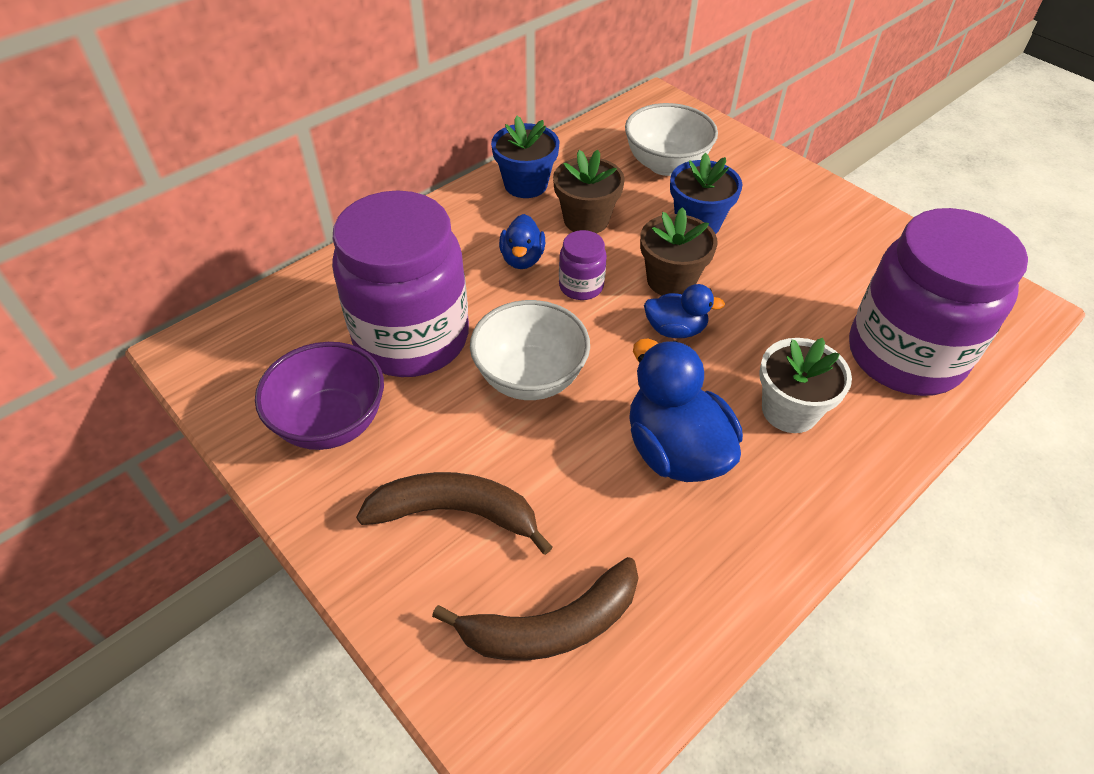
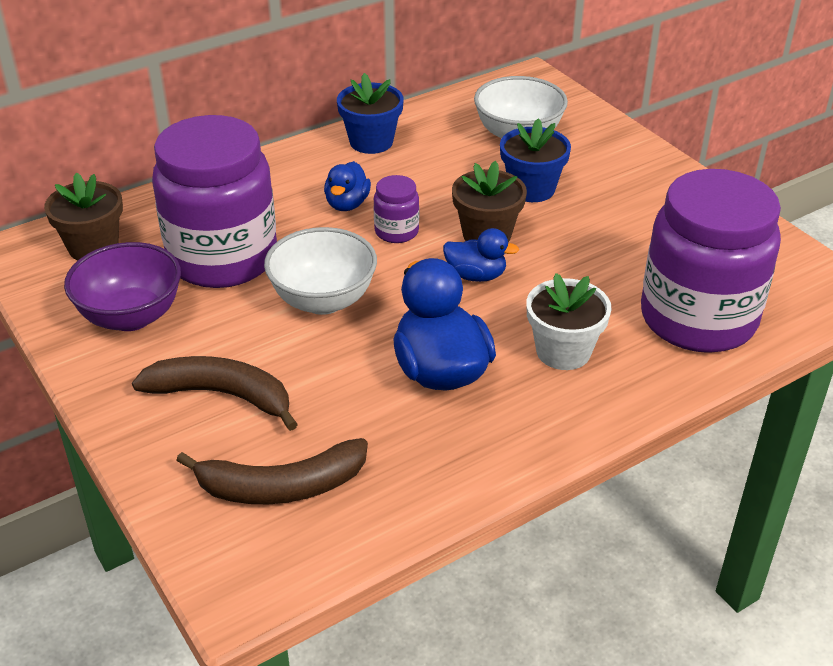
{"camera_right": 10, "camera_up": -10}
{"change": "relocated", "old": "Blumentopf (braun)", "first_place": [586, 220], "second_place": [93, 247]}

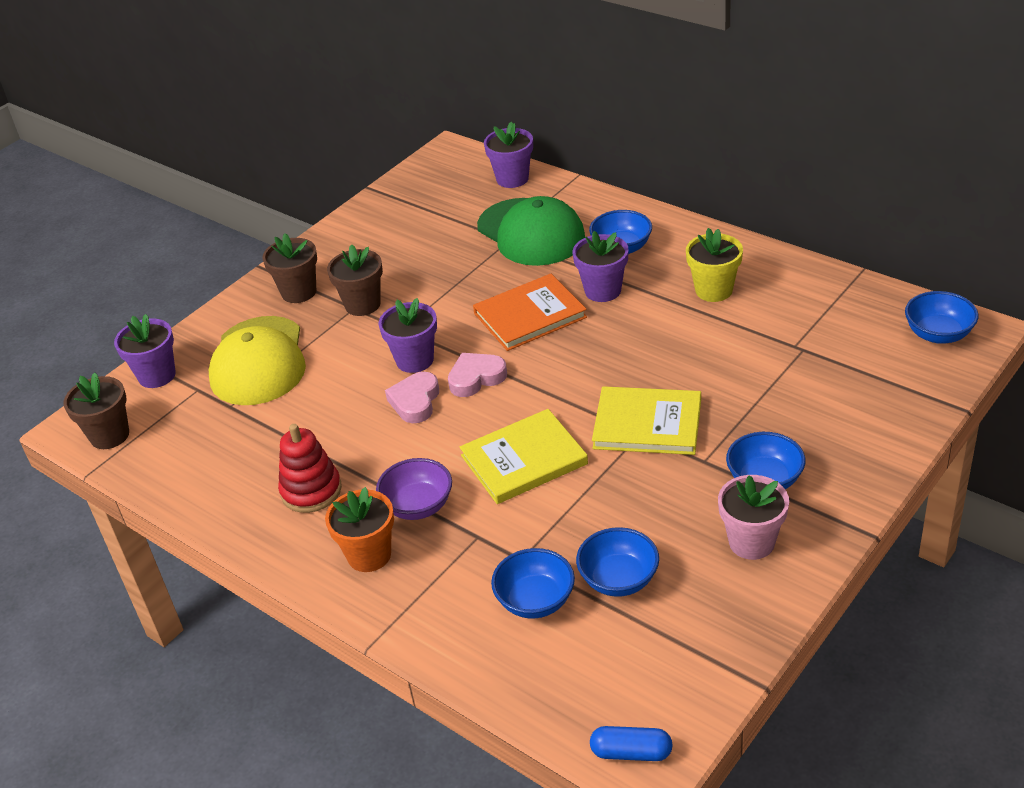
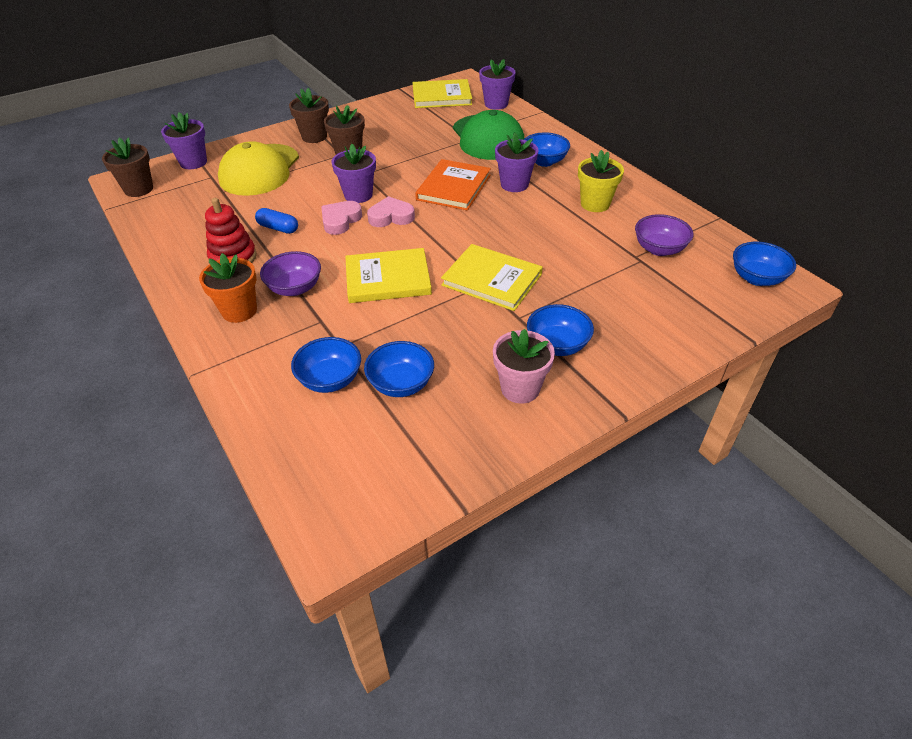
{"camera_right": 15, "camera_up": 5}
{"change": "spun", "old": "Buch (orange)", "first_place": [530, 315], "second_place": [454, 187], "degrees": -60}
{"change": "relocated", "old": "Kapsel (blau)", "first_place": [631, 752], "second_place": [278, 228]}
{"change": "appeared", "new": "Buch (gelb)", "second_place": [441, 96]}
{"change": "appeared", "new": "Schüssel (lila)", "second_place": [659, 249]}

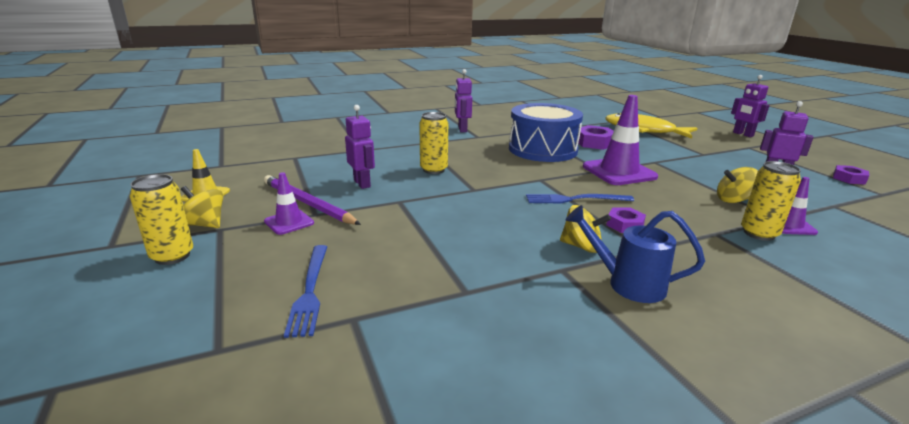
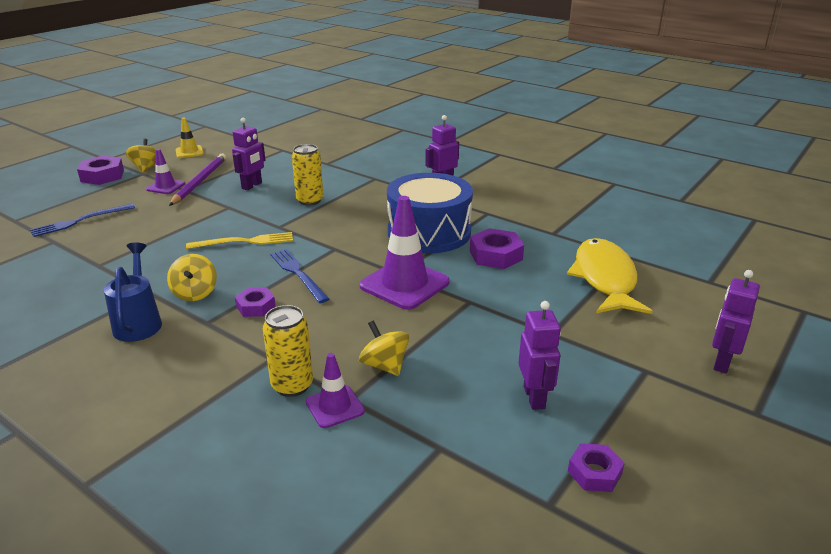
{"camera_right": 60, "camera_up": 5}
{"change": "exchanged", "old": "Dose (gelb)", "new": "Sechskantmutter (lila)", "first_place": [172, 256], "second_place": [102, 176]}
{"change": "appeared", "new": "Gabel (gelb)", "second_place": [245, 242]}

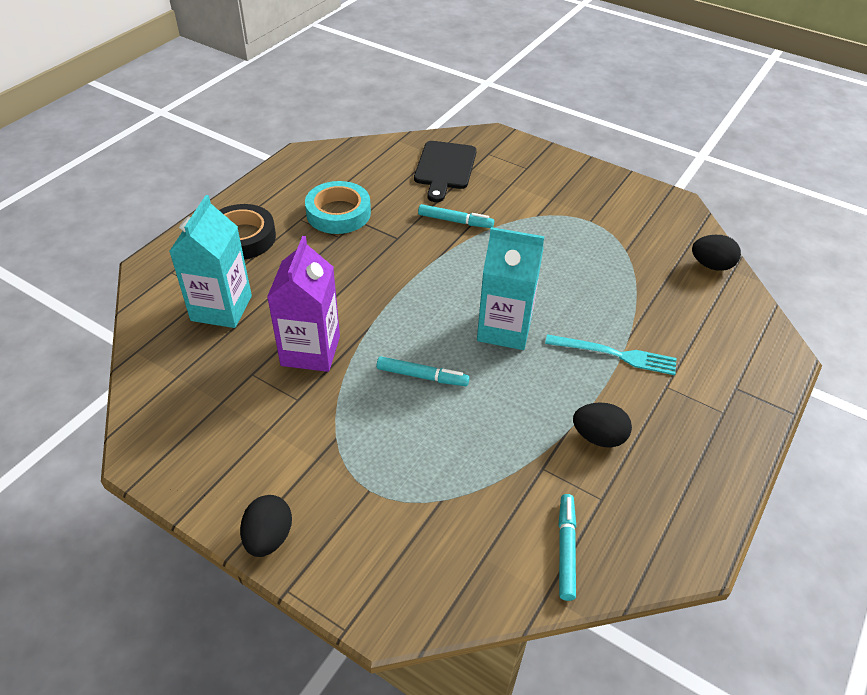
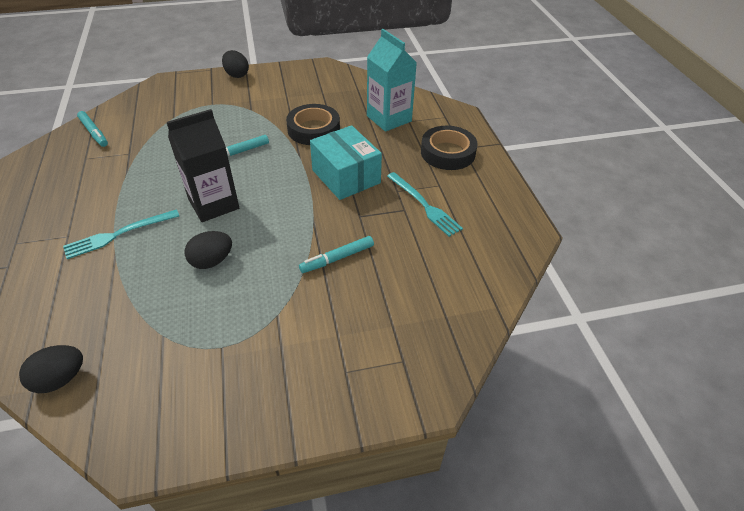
{"camera_right": 135, "camera_up": 0}
{"change": "missing", "old": "Schneidebrett (schwarz)", "first_place": [444, 168]}
{"change": "exchanged", "old": "Klebeband (türkis)", "new": "Gabel (türkis)", "first_place": [338, 213], "second_place": [424, 205]}
{"change": "colour", "old": "Getränkekarton (türkis)", "new": "Getränkekarton (schwarz)", "first_place": [504, 329], "second_place": [213, 204]}
{"change": "exchanged", "old": "Getränkekarton (lila)", "new": "Klebeband (schwarz)", "first_place": [310, 351], "second_place": [313, 129]}
{"change": "relocated", "old": "Ei (schwarz)", "first_place": [598, 437], "second_place": [212, 261]}
{"change": "appeared", "new": "Schachtel (türkis)", "second_place": [346, 176]}

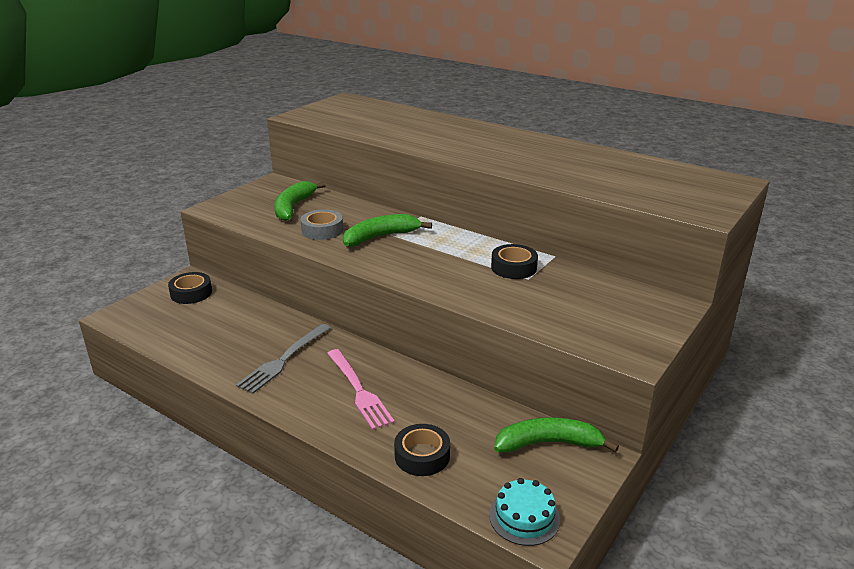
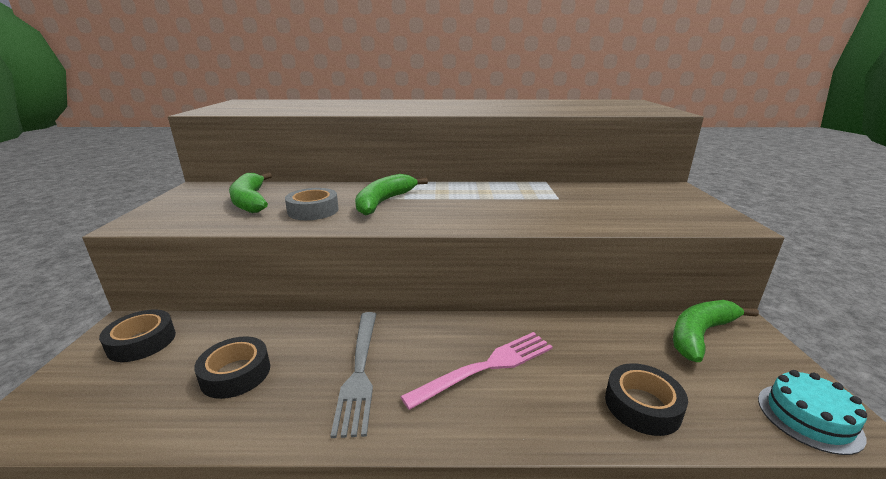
{"camera_right": -35, "camera_up": -5}
{"change": "relocated", "old": "Klebeband (schwarz)", "first_place": [513, 267], "second_place": [236, 373]}
{"change": "spun", "old": "Gabel (rosa)", "first_place": [359, 391], "second_place": [487, 366], "degrees": -60}

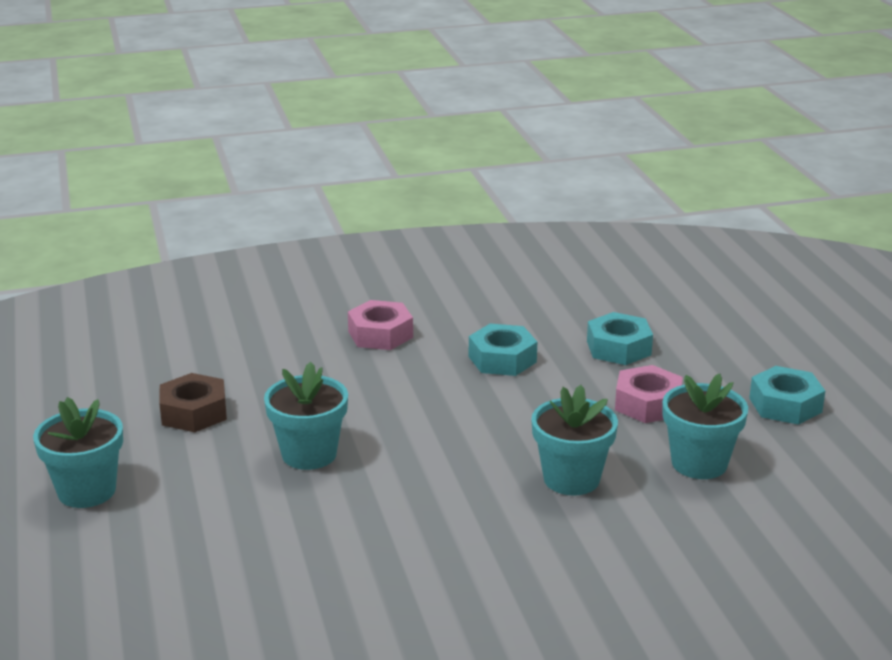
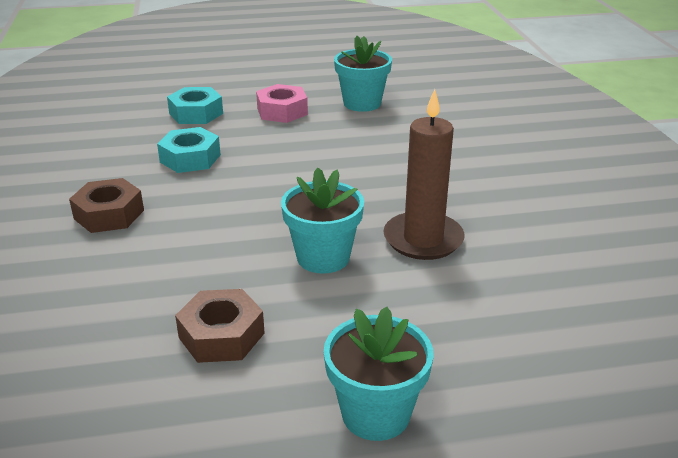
{"camera_right": -85, "camera_up": 5}
{"change": "colour", "old": "Sechskantmutter (rosa)", "new": "Sechskantmutter (braun)", "first_place": [380, 334], "second_place": [109, 214]}
{"change": "missing", "old": "Sechskantmutter (türkis)", "first_place": [785, 405]}
{"change": "missing", "old": "Blumentopf (türkis)", "first_place": [571, 479]}
{"change": "appeared", "new": "Kerze (braun)", "second_place": [423, 239]}

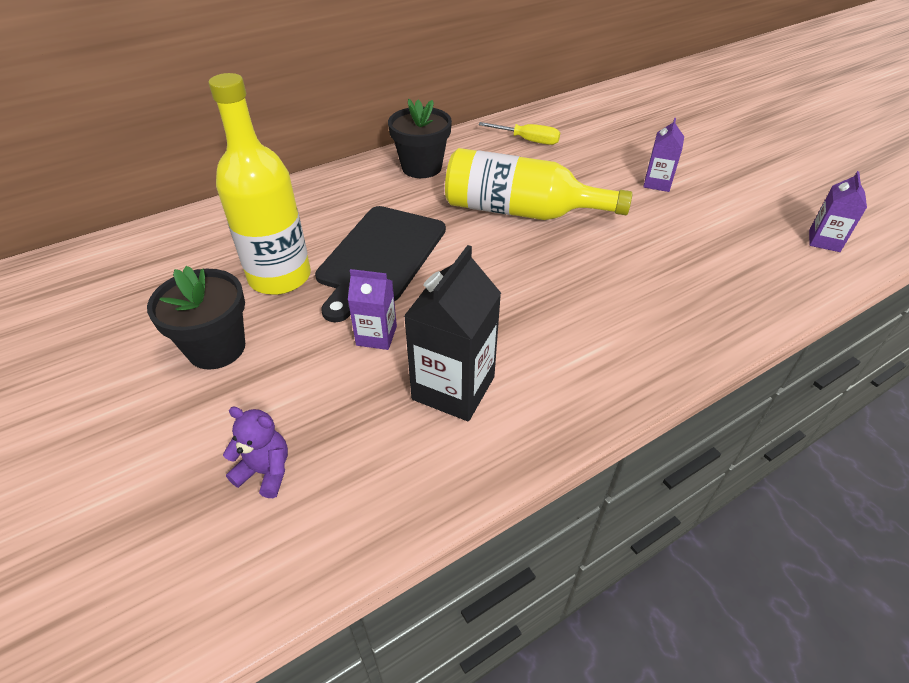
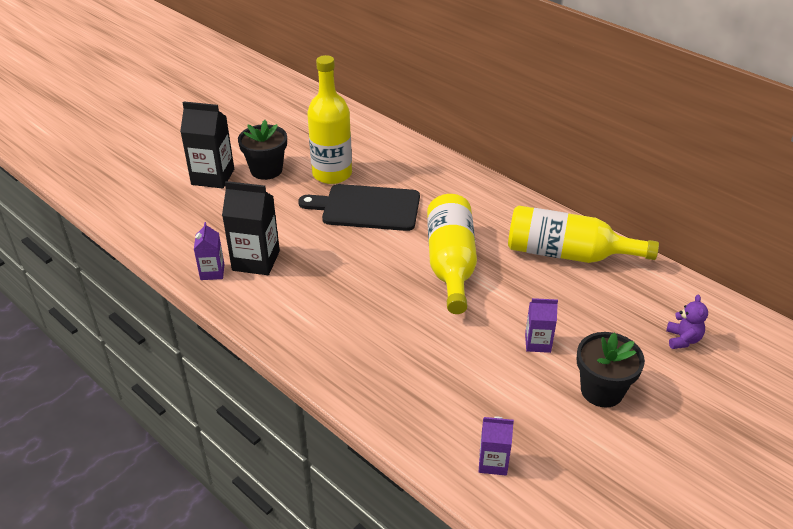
{"camera_right": 75, "camera_up": -5}
{"change": "relocated", "old": "Blumentopf (schwarz)", "first_place": [421, 167], "second_place": [601, 390]}
{"change": "exchanged", "old": "Schraubenzieher (gelb)", "new": "Flasche (gelb)", "first_place": [527, 140], "second_place": [567, 254]}
{"change": "relocated", "old": "Getränkekarton (lila)", "first_place": [376, 336], "second_place": [212, 272]}
{"change": "relocated", "old": "Teddybär (lila)", "first_place": [265, 471], "second_place": [682, 339]}
{"change": "appeared", "new": "Getränkekarton (schwarz)", "second_place": [213, 177]}

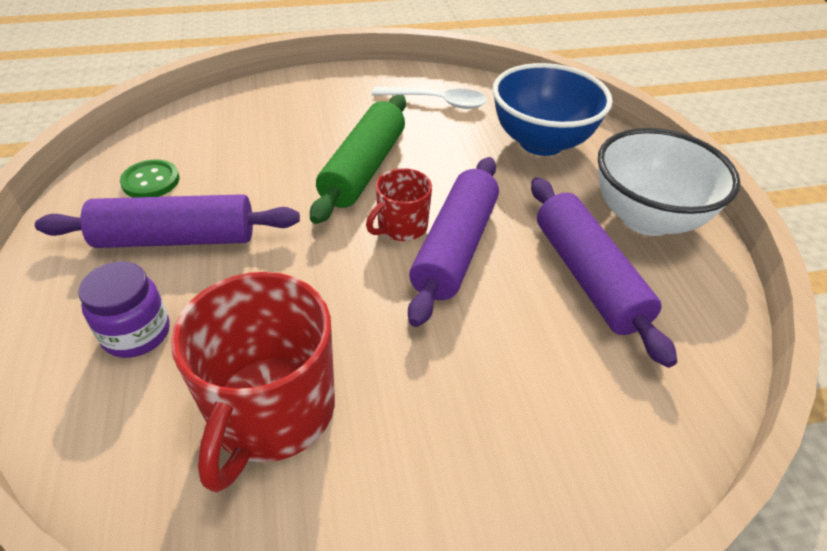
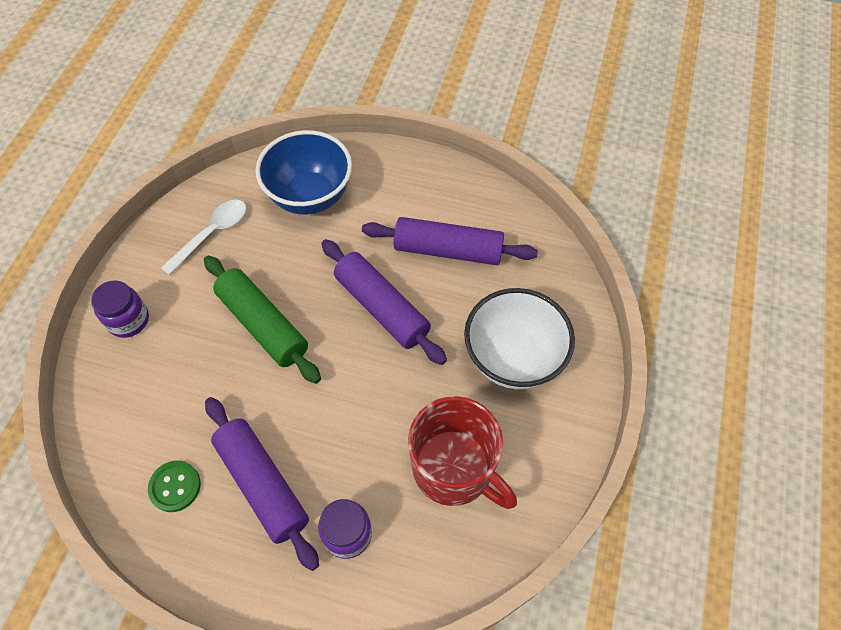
{"camera_right": -60, "camera_up": 15}
{"change": "relocated", "old": "Schüssel (weiß)", "first_place": [646, 218], "second_place": [513, 358]}
{"change": "missing", "old": "Tasse (rot)", "first_place": [401, 227]}
{"change": "spun", "old": "Nudelholz (lila)", "first_place": [176, 239], "second_place": [263, 484], "degrees": -60}
{"change": "appeared", "new": "Einmachglas (lila)", "second_place": [128, 320]}

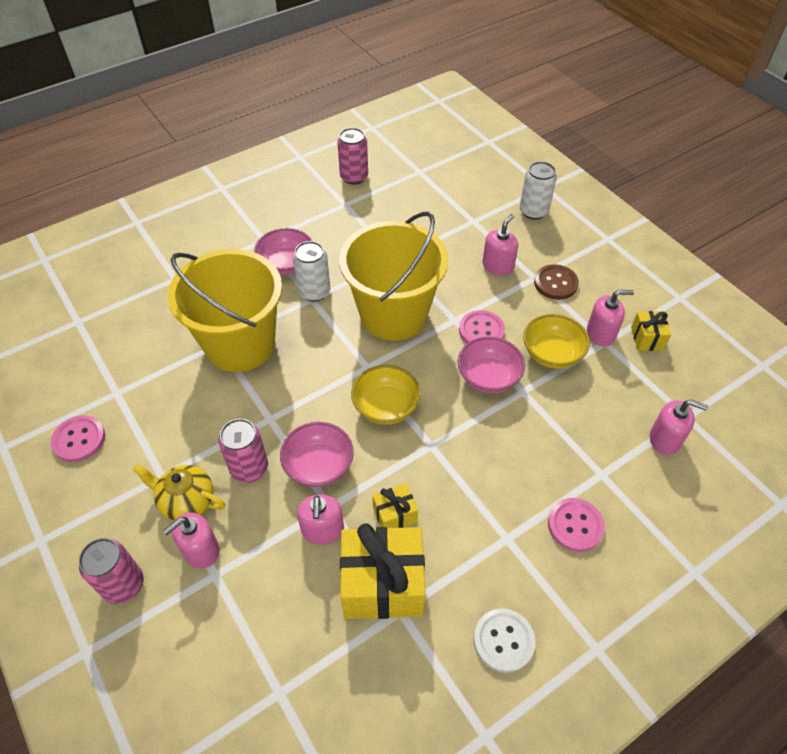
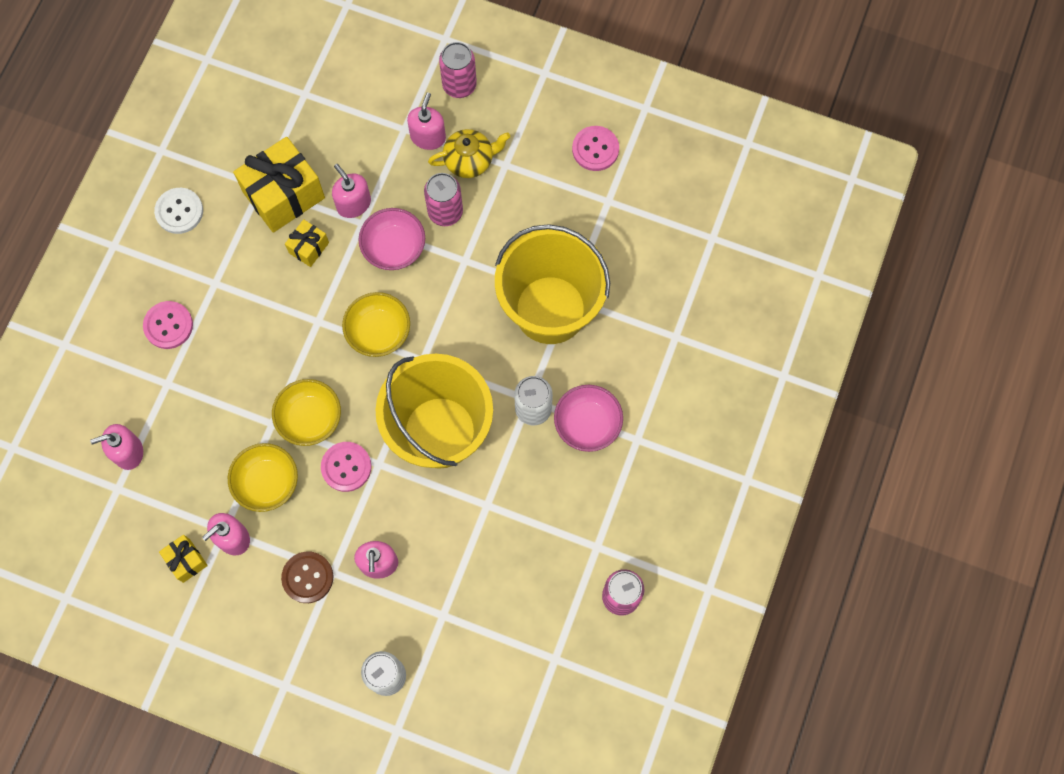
{"camera_right": 145, "camera_up": 20}
{"change": "colour", "old": "Schüssel (rosa)", "new": "Schüssel (gelb)", "first_place": [488, 377], "second_place": [310, 418]}

